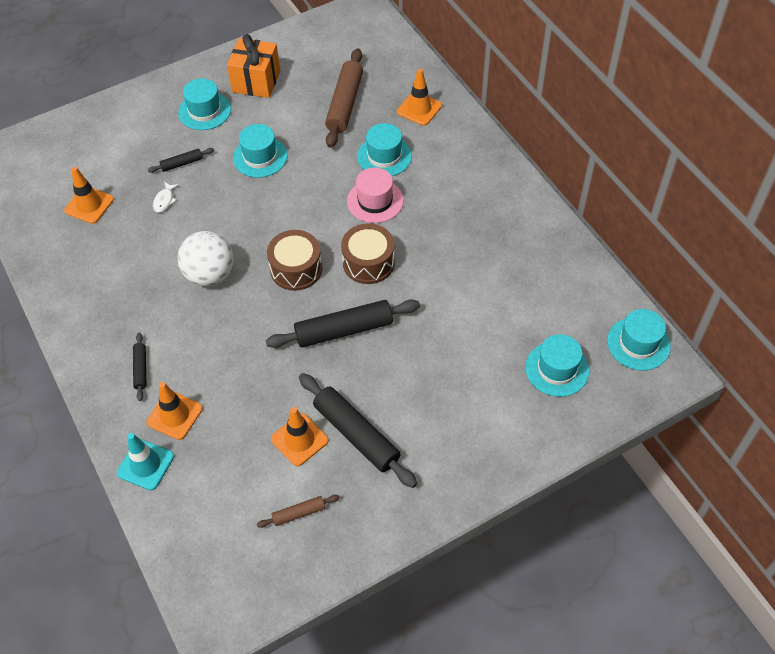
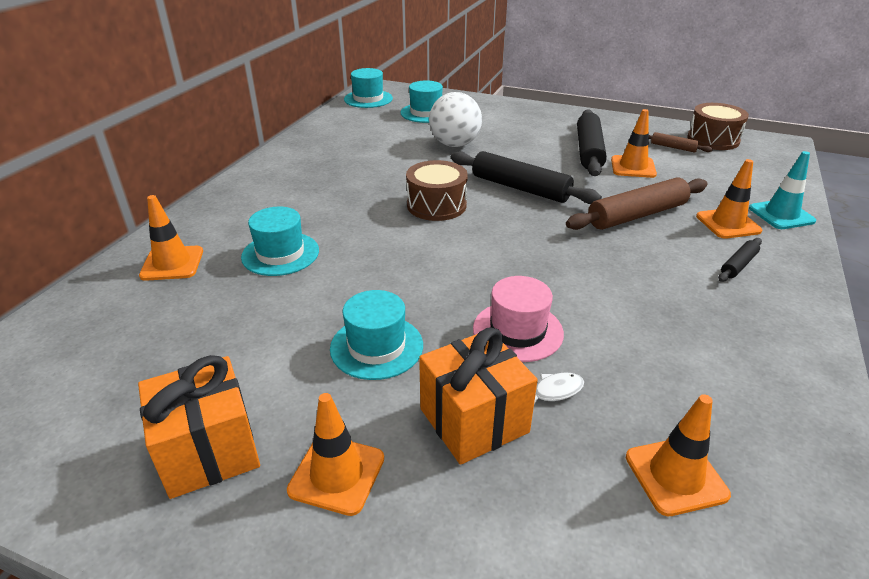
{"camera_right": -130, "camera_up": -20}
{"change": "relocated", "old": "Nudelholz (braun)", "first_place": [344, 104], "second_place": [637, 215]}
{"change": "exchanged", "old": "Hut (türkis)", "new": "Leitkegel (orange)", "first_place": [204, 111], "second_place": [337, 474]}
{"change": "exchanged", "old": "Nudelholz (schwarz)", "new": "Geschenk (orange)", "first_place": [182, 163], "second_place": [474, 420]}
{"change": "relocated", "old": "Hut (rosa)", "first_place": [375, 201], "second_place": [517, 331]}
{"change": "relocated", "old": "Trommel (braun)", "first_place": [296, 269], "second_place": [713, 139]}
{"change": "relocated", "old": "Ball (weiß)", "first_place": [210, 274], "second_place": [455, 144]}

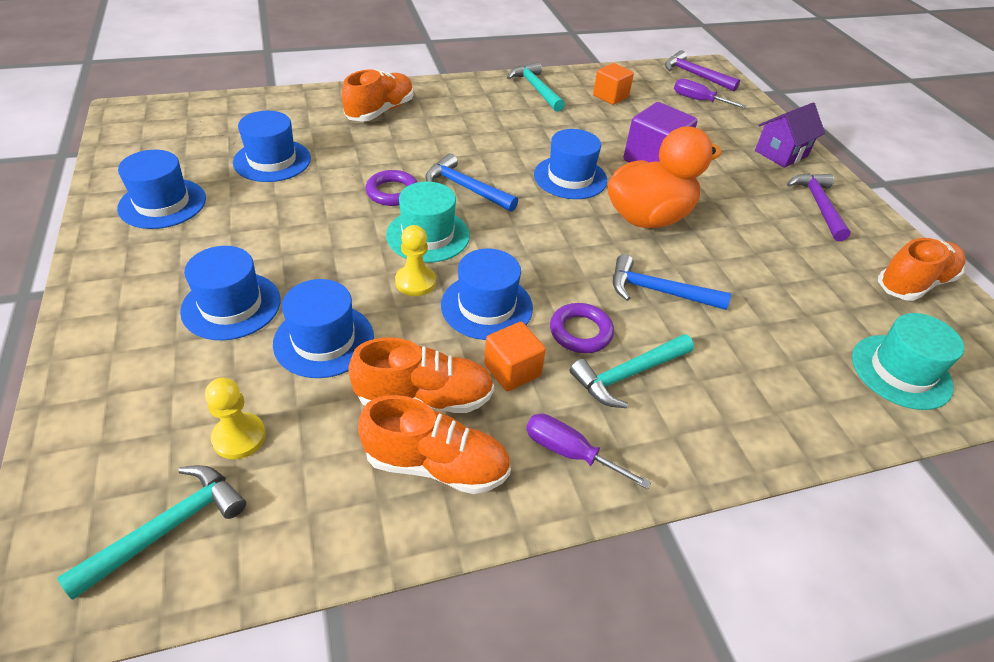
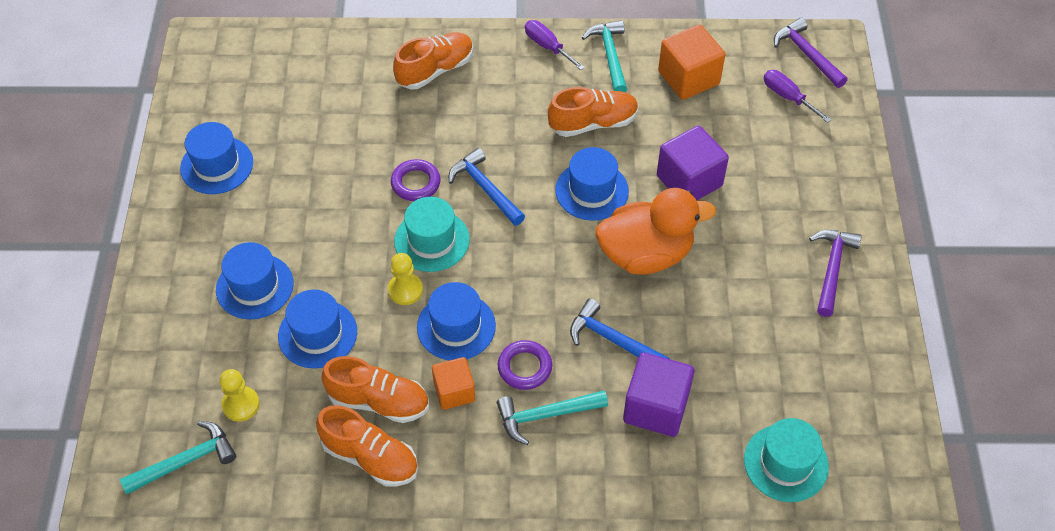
{"camera_right": 20, "camera_up": 10}
{"change": "size", "old": "Kubus (orange)", "first_place": [610, 96], "second_place": [688, 78], "factor": 1.57}
{"change": "missing", "old": "Haus (lila)", "first_place": [781, 153]}
{"change": "missing", "old": "Hut (blau)", "first_place": [272, 160]}
{"change": "relocated", "old": "Schuh (orange)", "first_place": [914, 283], "second_place": [593, 123]}
{"change": "relocated", "old": "Schraubenzieher (lila)", "first_place": [569, 452], "second_place": [547, 46]}
{"change": "appeared", "new": "Kubus (lila)", "second_place": [656, 407]}

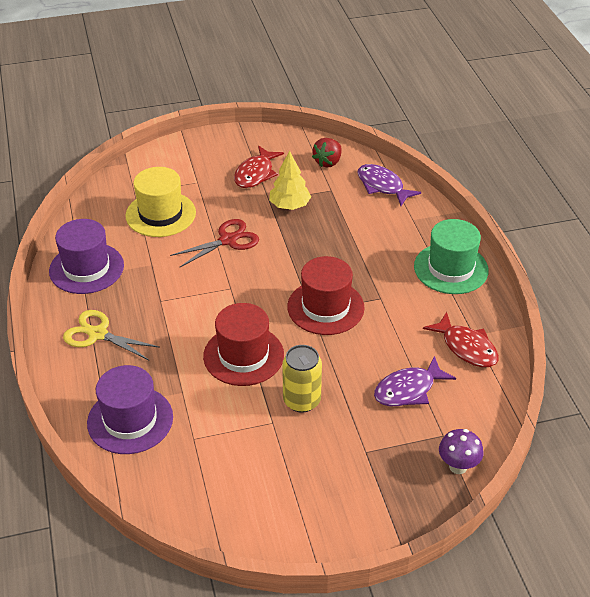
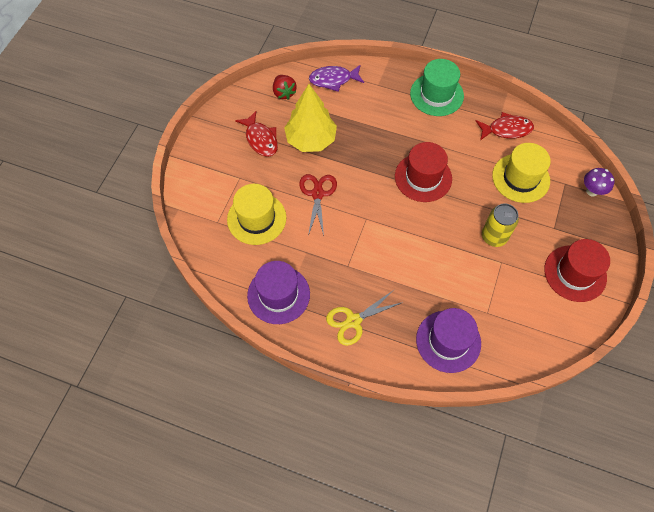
{"camera_right": -55, "camera_up": 20}
{"change": "size", "old": "Baum (gelb)", "first_place": [289, 205], "second_place": [311, 139], "factor": 1.54}
{"change": "relocated", "old": "Hut (rot)", "first_place": [243, 355], "second_place": [575, 273]}
{"change": "exchanged", "old": "Fisch (lila)", "new": "Hut (gelb)", "first_place": [408, 390], "second_place": [520, 178]}

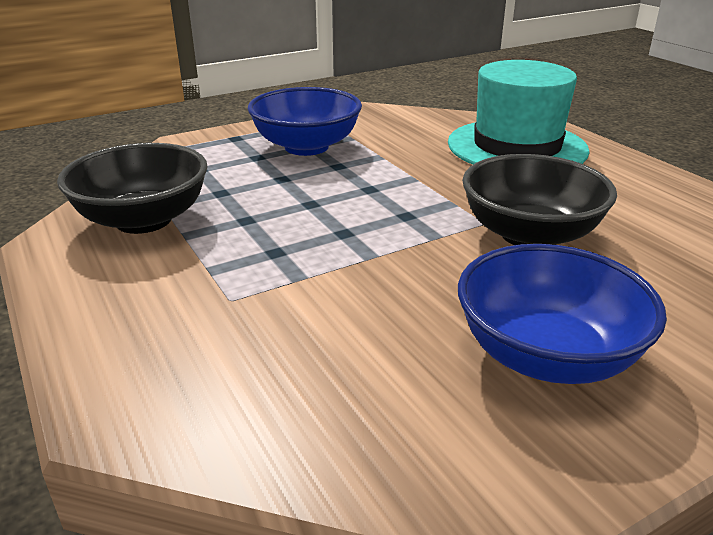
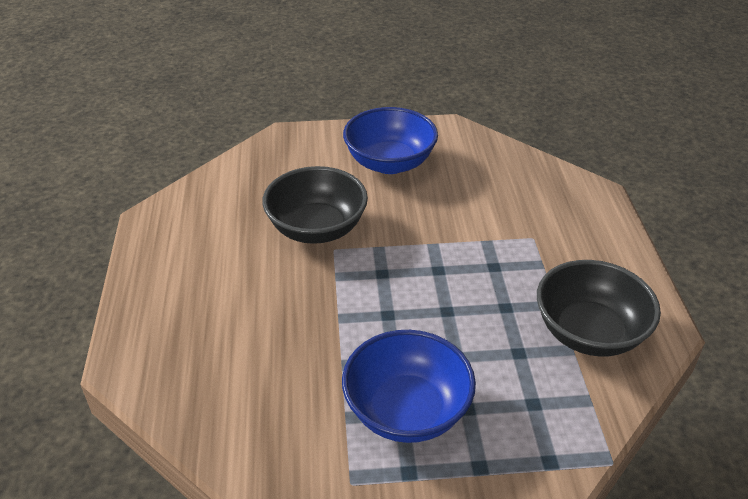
{"camera_right": -155, "camera_up": 10}
{"change": "missing", "old": "Hut (türkis)", "first_place": [517, 146]}

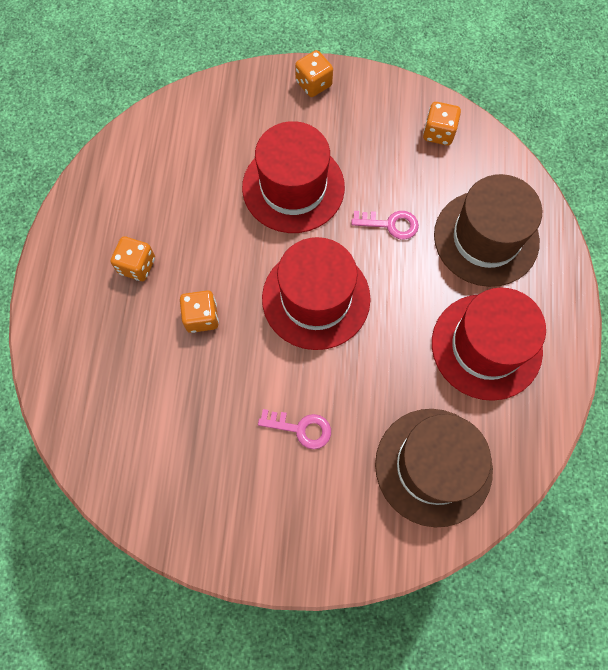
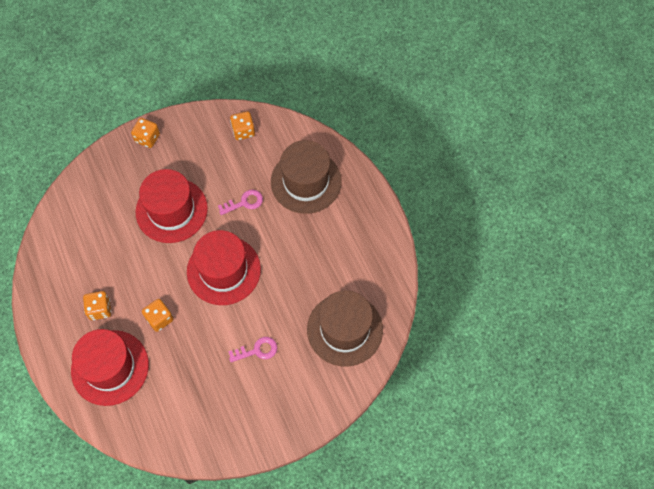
{"camera_right": -30, "camera_up": -5}
{"change": "relocated", "old": "Hut (rot)", "first_place": [486, 346], "second_place": [110, 367]}

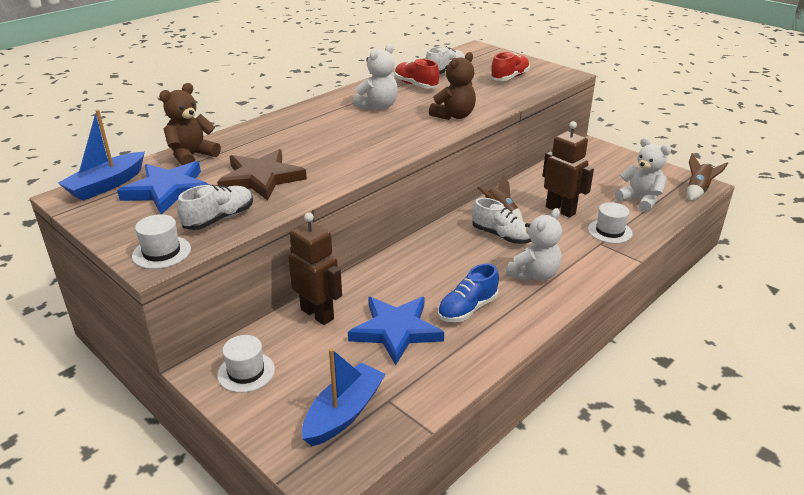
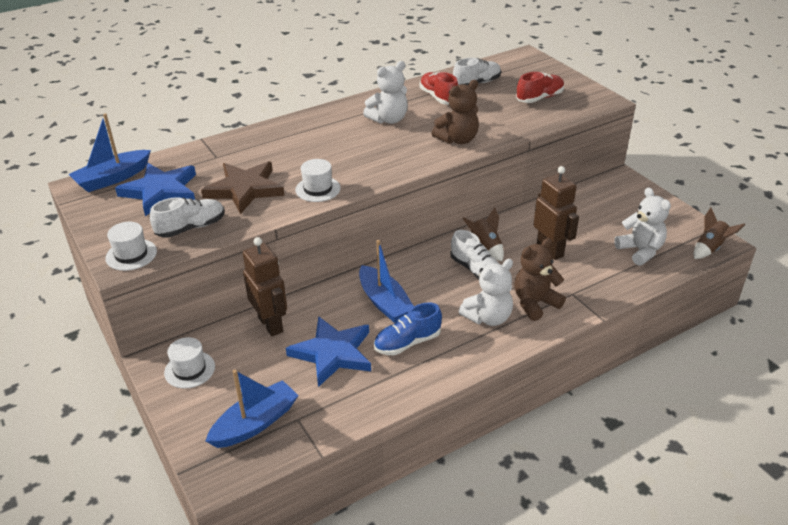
{"camera_right": 15, "camera_up": 5}
{"change": "relocated", "old": "Teddybär (braun)", "first_place": [192, 156], "second_place": [535, 303]}
{"change": "relocated", "old": "Hut (weiß)", "first_place": [610, 231], "second_place": [318, 189]}
{"change": "appeared", "new": "Boot (blau)", "second_place": [384, 302]}

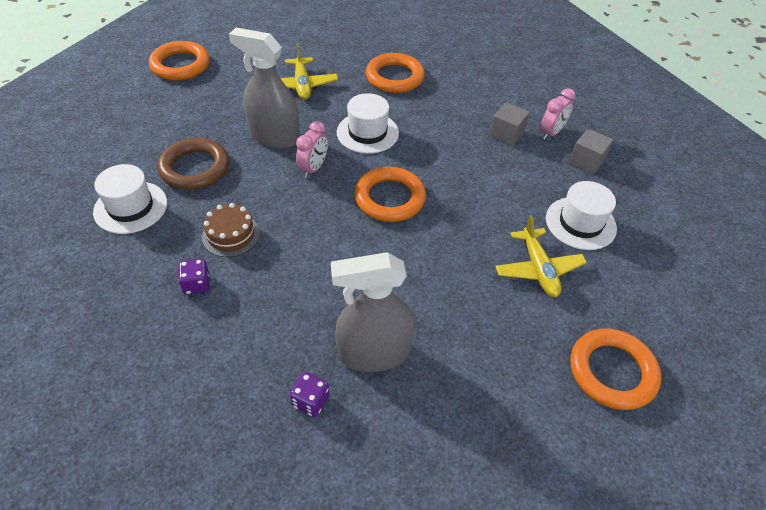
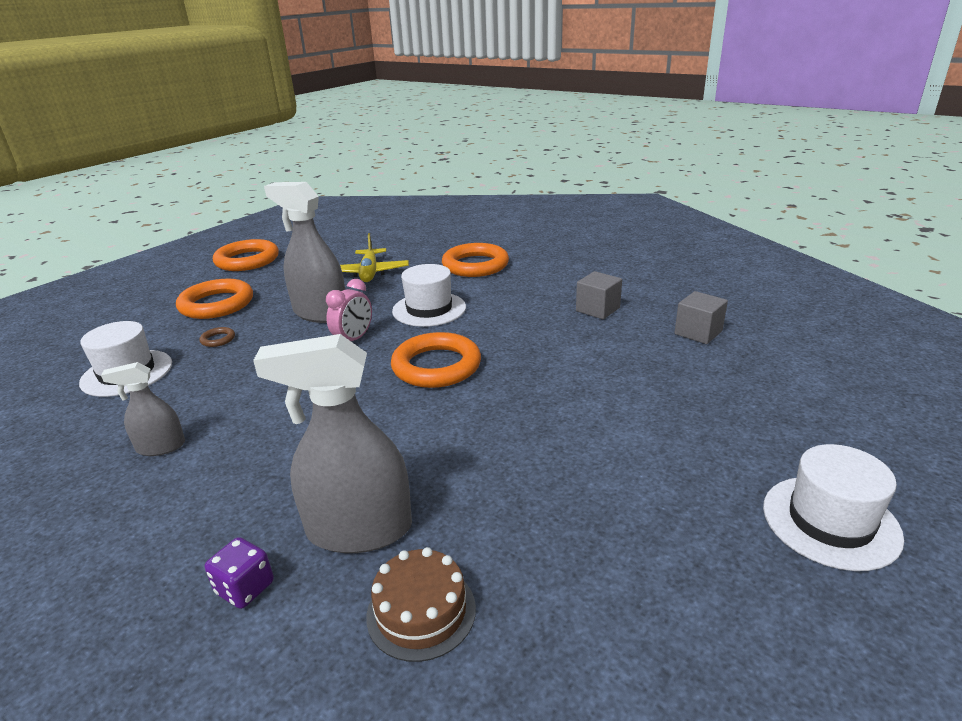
{"camera_right": 10, "camera_up": -20}
{"change": "missing", "old": "Wecker (rosa)", "first_place": [551, 133]}
{"change": "size", "old": "Ring (braun)", "first_place": [195, 168], "second_place": [218, 339], "factor": 0.42}
{"change": "relocated", "old": "Hut (weiß)", "first_place": [580, 223], "second_place": [830, 521]}
{"change": "relocated", "old": "Kuchen (braun)", "first_place": [231, 235], "second_place": [421, 611]}
{"change": "missing", "old": "Flugzeug (gelb)", "first_place": [538, 269]}
{"change": "exchanged", "old": "Spielwürfel (lila)", "new": "Sprühflasche (grau)", "first_place": [197, 284], "second_place": [161, 447]}
{"change": "relocated", "old": "Ring (orange)", "first_place": [612, 371], "second_place": [217, 304]}

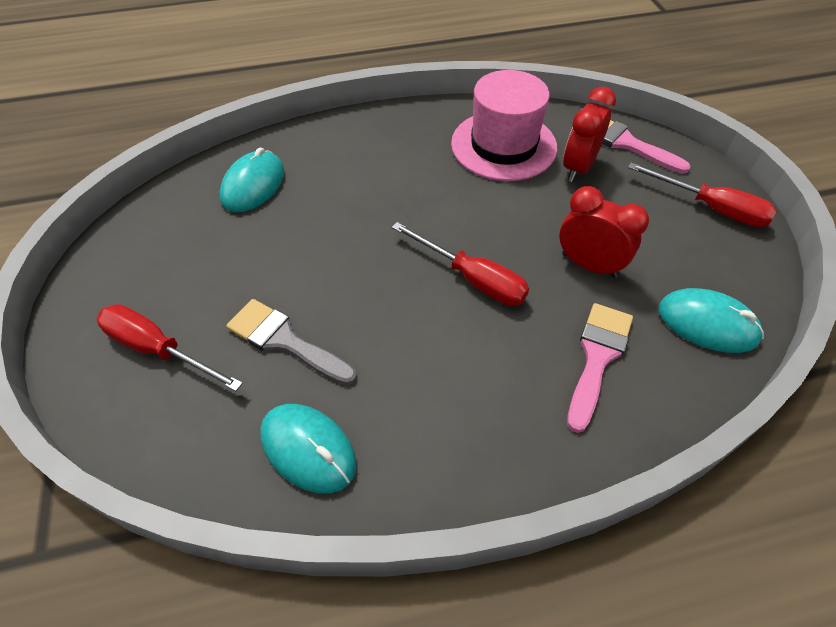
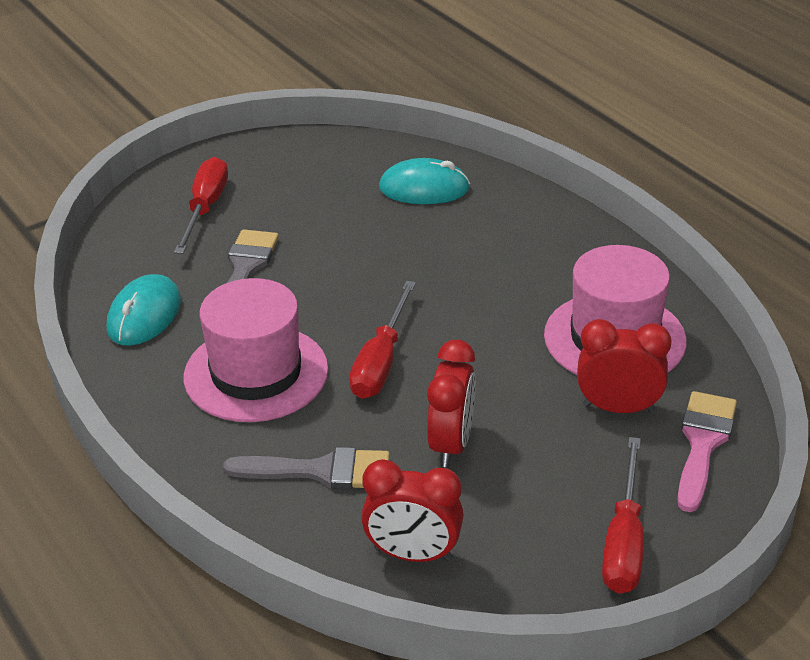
{"camera_right": 70, "camera_up": -15}
{"change": "exchanged", "old": "Computermaus (türkis)", "new": "Wecker (rot)", "first_place": [707, 324], "second_place": [413, 554]}
{"change": "colour", "old": "Pinsel (rosa)", "new": "Pinsel (grau)", "first_place": [597, 357], "second_place": [321, 471]}
{"change": "appeared", "new": "Hut (rosa)", "second_place": [256, 373]}

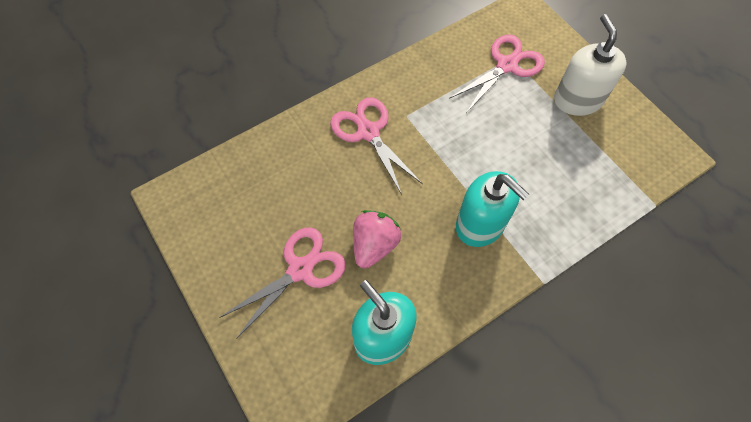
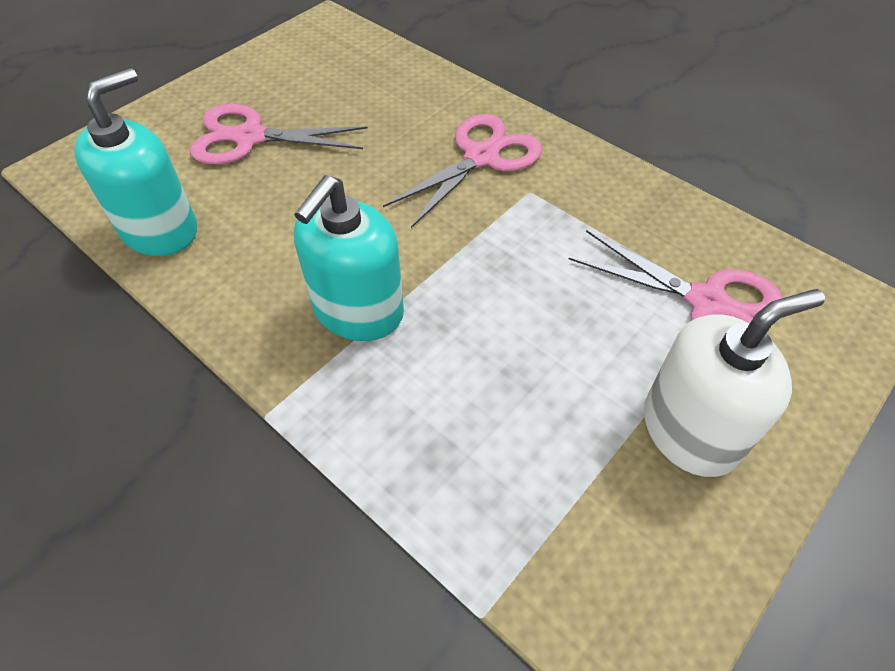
{"camera_right": 75, "camera_up": -10}
{"change": "missing", "old": "Erdbeere (rosa)", "first_place": [374, 245]}
{"change": "spun", "old": "Schere (rosa)", "first_place": [300, 269], "second_place": [250, 137], "degrees": 150}

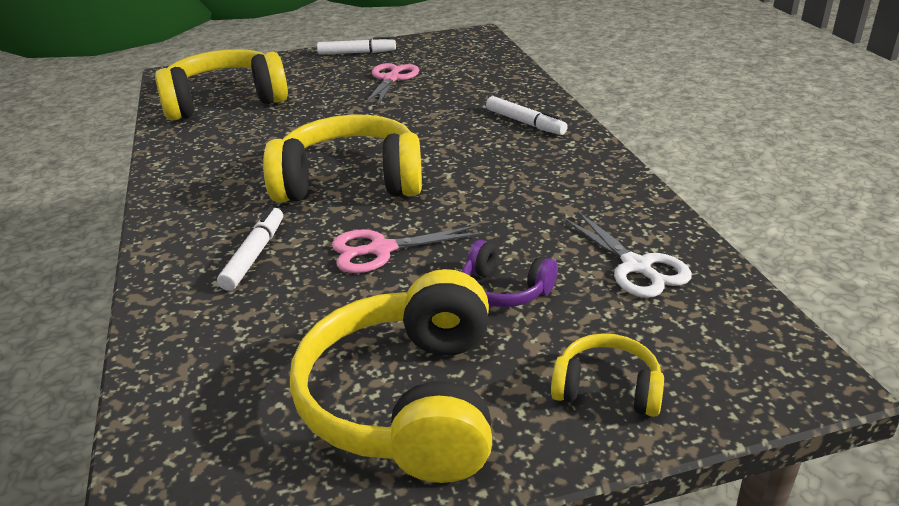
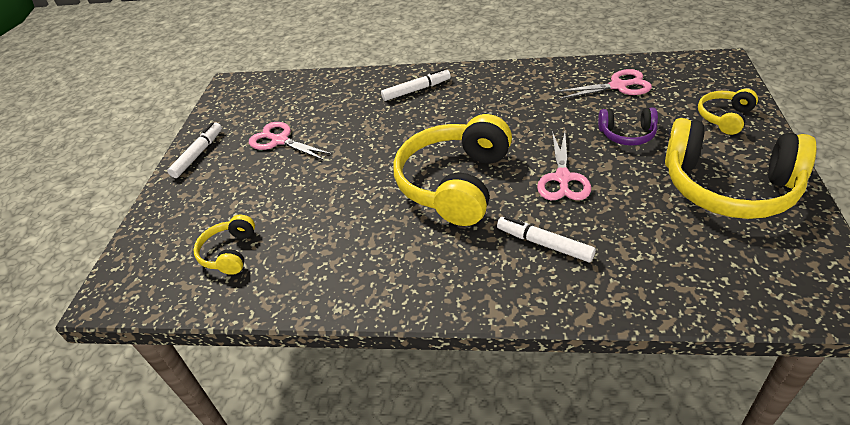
{"camera_right": -65, "camera_up": 10}
{"change": "size", "old": "Kopfhörer (gelb)", "first_place": [225, 101], "second_place": [229, 253], "factor": 0.48}
{"change": "colour", "old": "Schere (weiß)", "new": "Schere (rosa)", "first_place": [636, 266], "second_place": [618, 86]}
{"change": "spun", "old": "Kopfhörer (lila)", "first_place": [504, 289], "second_place": [627, 134], "degrees": 45}

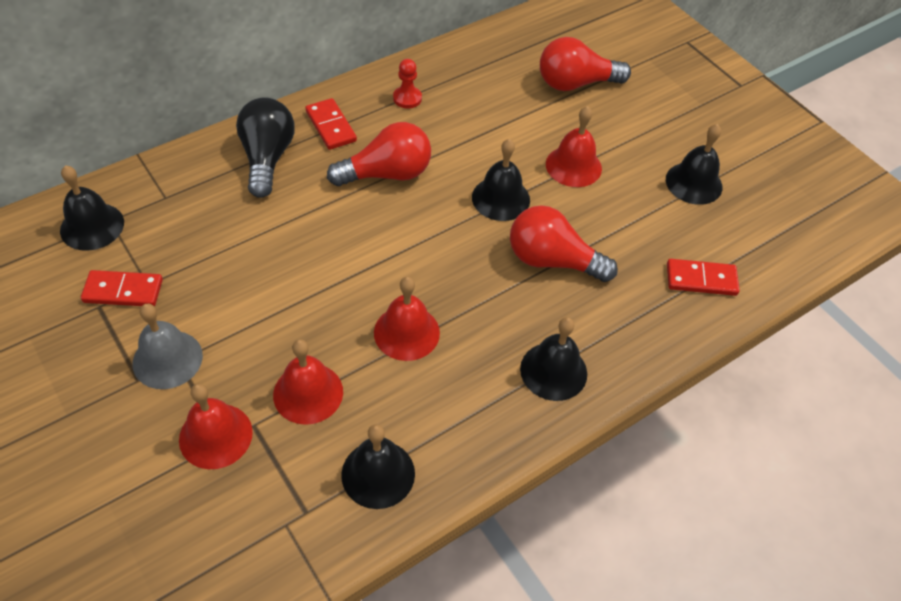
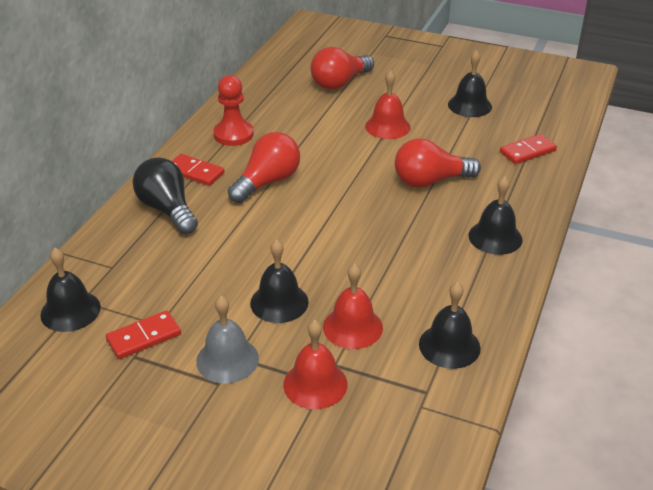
{"camera_right": -30, "camera_up": -15}
{"change": "size", "old": "Bauer (rot)", "first_place": [407, 98], "second_place": [233, 134], "factor": 1.62}
{"change": "relocated", "old": "Glocke (schwarz)", "first_place": [501, 198], "second_place": [279, 302]}
{"change": "missing", "old": "Glocke (rot)", "first_place": [406, 332]}

